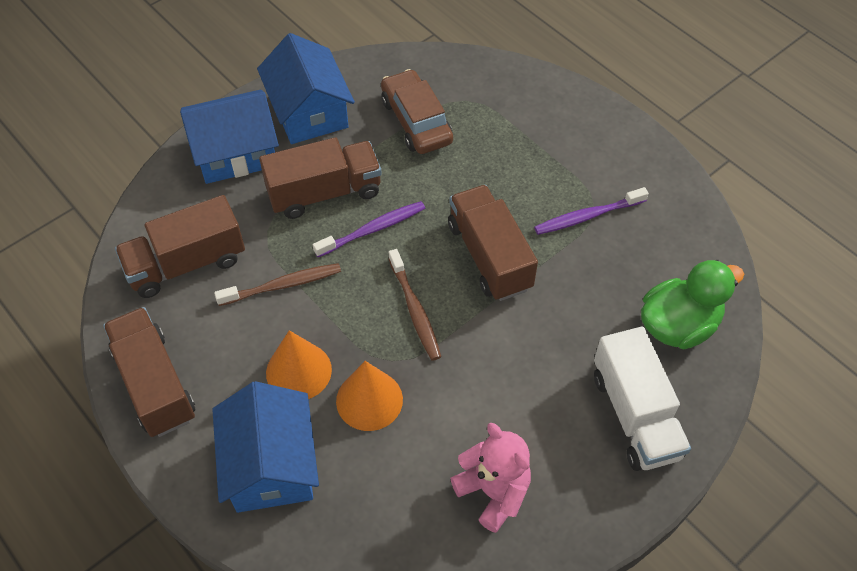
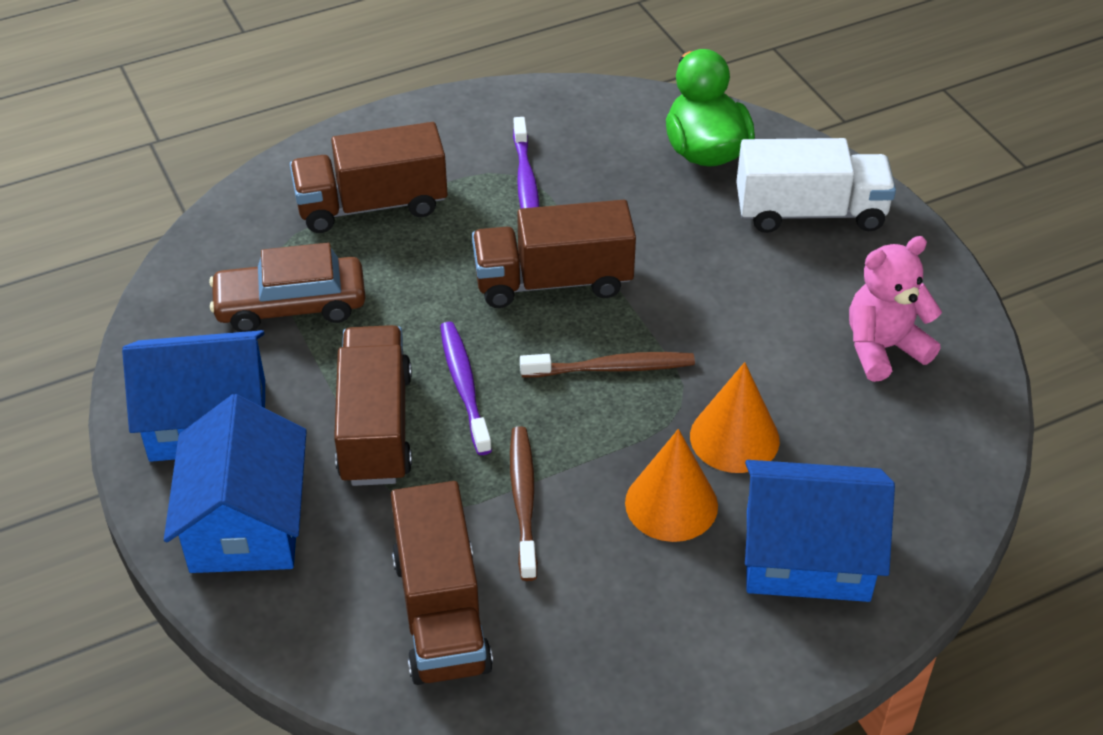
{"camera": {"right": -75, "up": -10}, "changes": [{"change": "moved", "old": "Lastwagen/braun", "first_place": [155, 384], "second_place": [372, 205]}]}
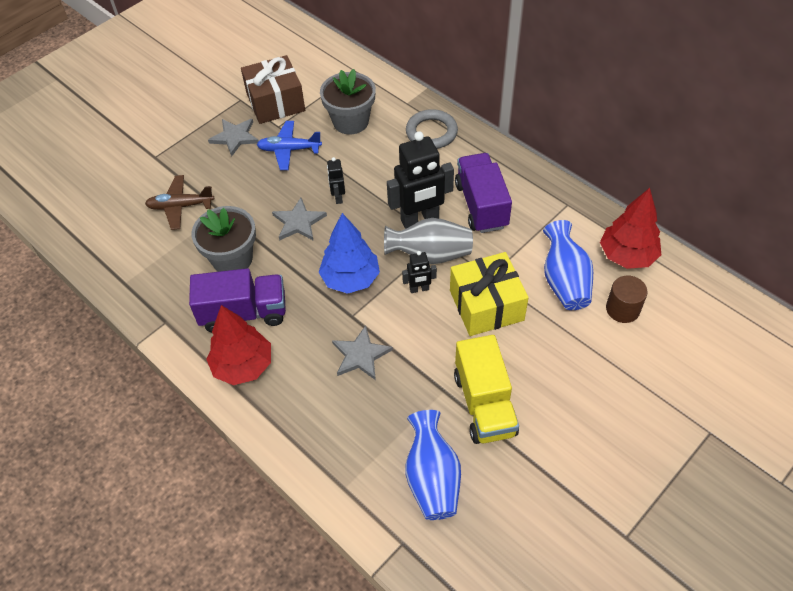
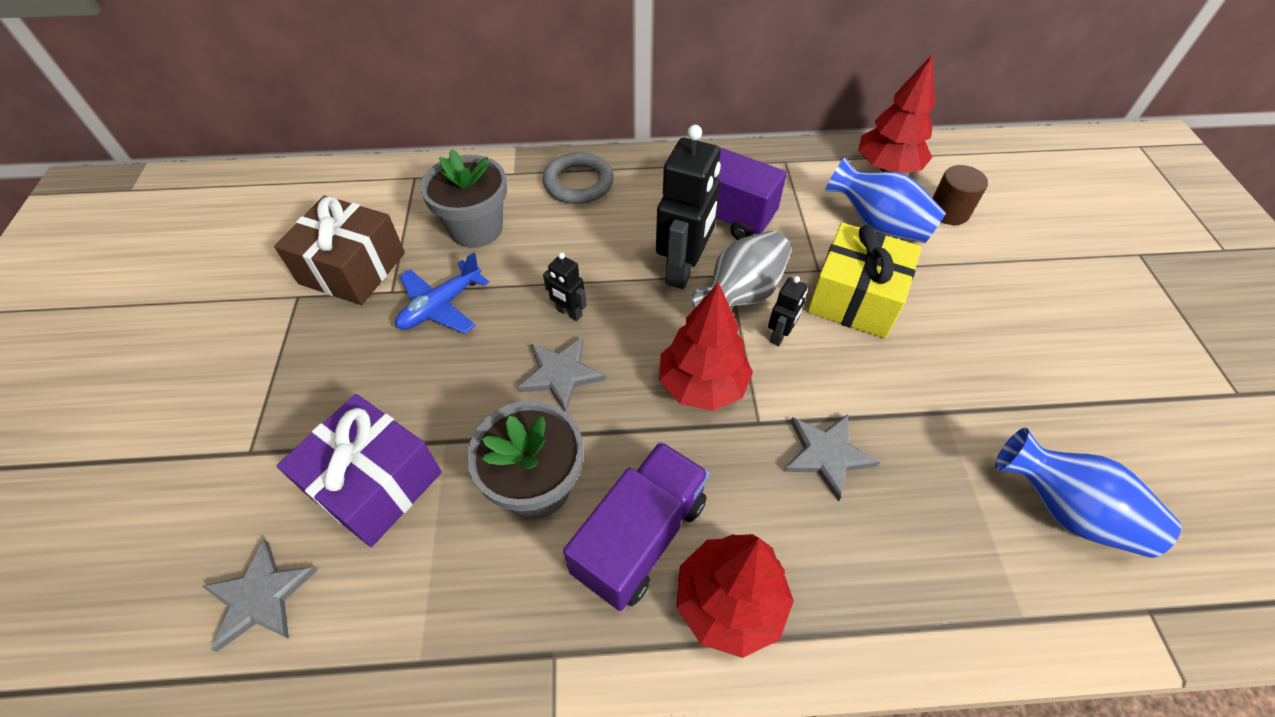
{"camera": {"right": -50, "up": 0}, "changes": [{"change": "removed", "old": "Lastwagen/gelb", "first_place": [484, 404]}, {"change": "moved", "old": "Stern/grau", "first_place": [235, 137], "second_place": [260, 597]}, {"change": "replaced", "old": "Flugzeug/braun", "new": "Geschenk/lila", "first_place": [180, 206], "second_place": [375, 483]}, {"change": "recoloured", "old": "Baum/blau", "new": "Baum/rot", "first_place": [350, 279], "second_place": [702, 385]}]}
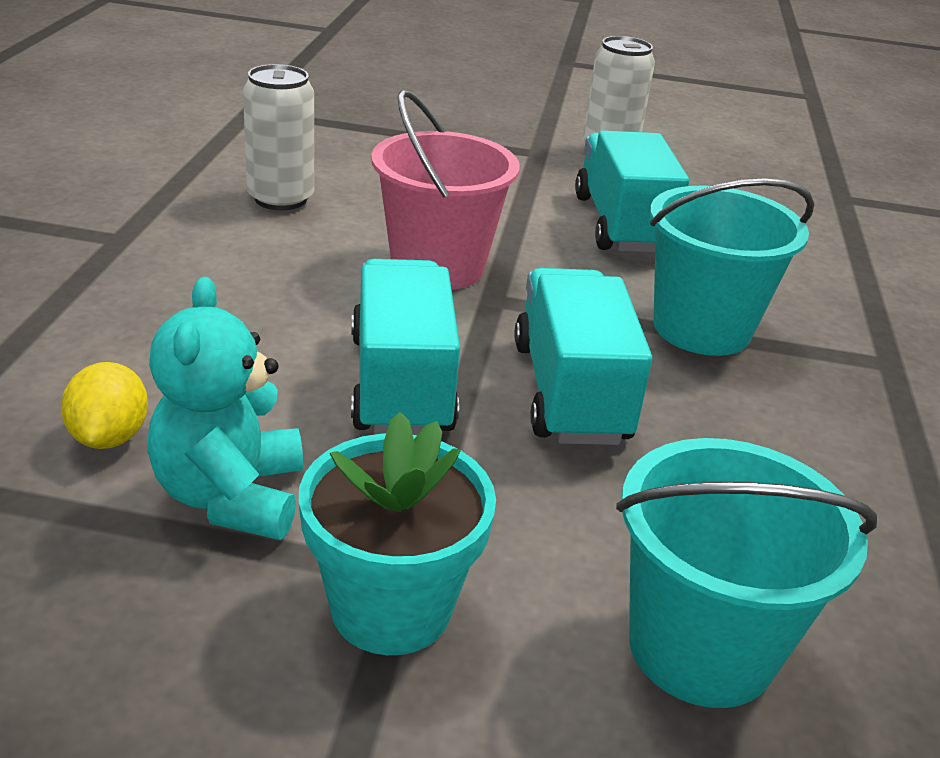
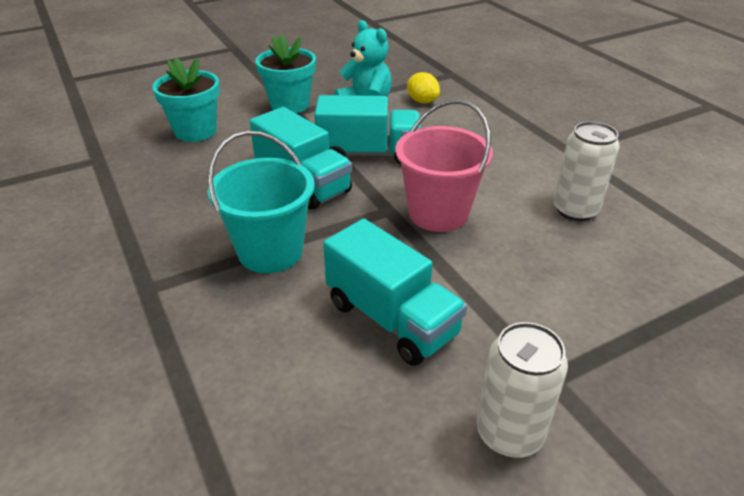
{"camera": {"right": 145, "up": 5}, "changes": [{"change": "replaced", "old": "Eimer/türkis", "new": "Blumentopf/türkis", "first_place": [701, 648], "second_place": [195, 131]}, {"change": "turned", "old": "Lastwagen/türkis", "first_place": [401, 384], "second_place": [368, 154], "degrees": -45}]}
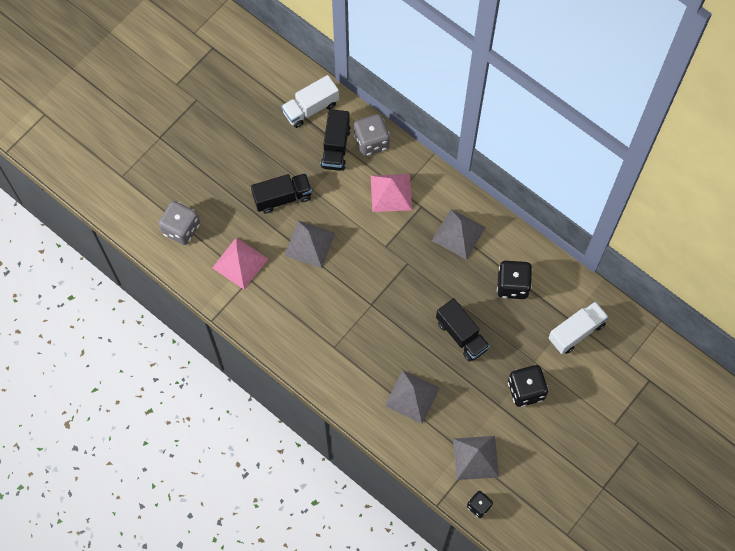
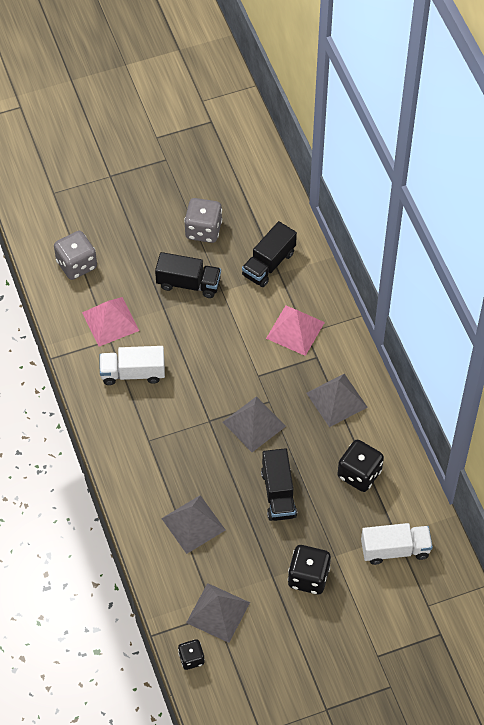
{"camera": {"right": 30, "up": -10}, "changes": [{"change": "moved", "old": "Lastwagen/weiß", "first_place": [310, 108], "second_place": [133, 373]}, {"change": "moved", "old": "Pyramide/grau", "first_place": [310, 244], "second_place": [254, 424]}, {"change": "moved", "old": "Spielwürfel/grau", "first_place": [371, 142], "second_place": [203, 230]}]}
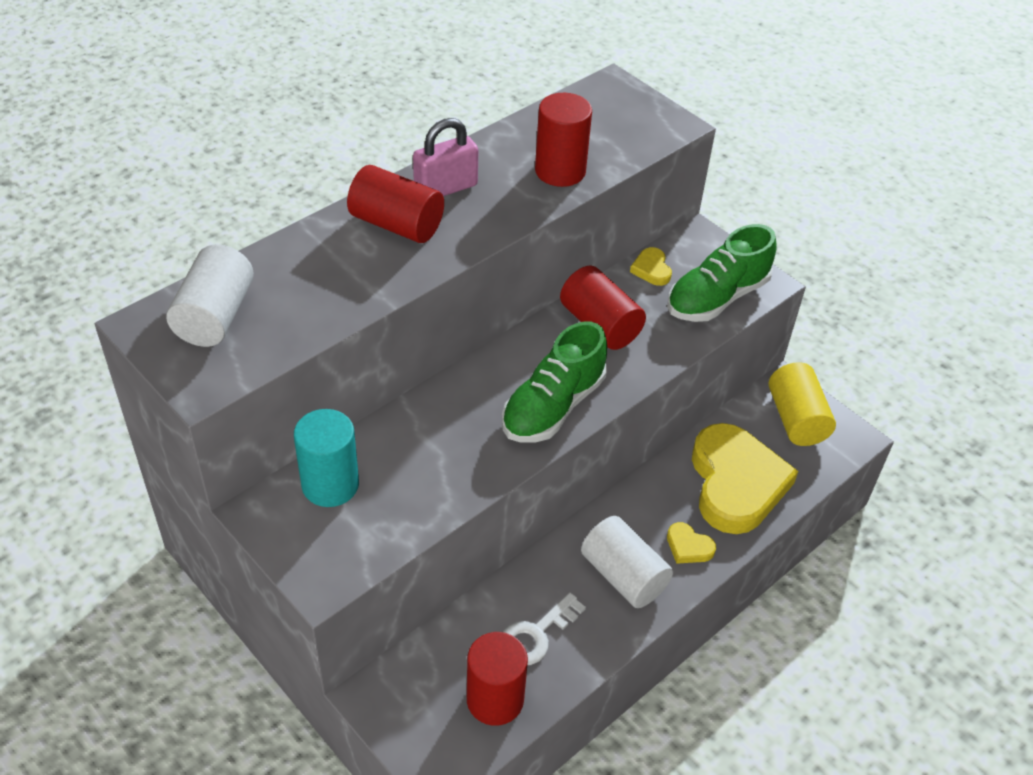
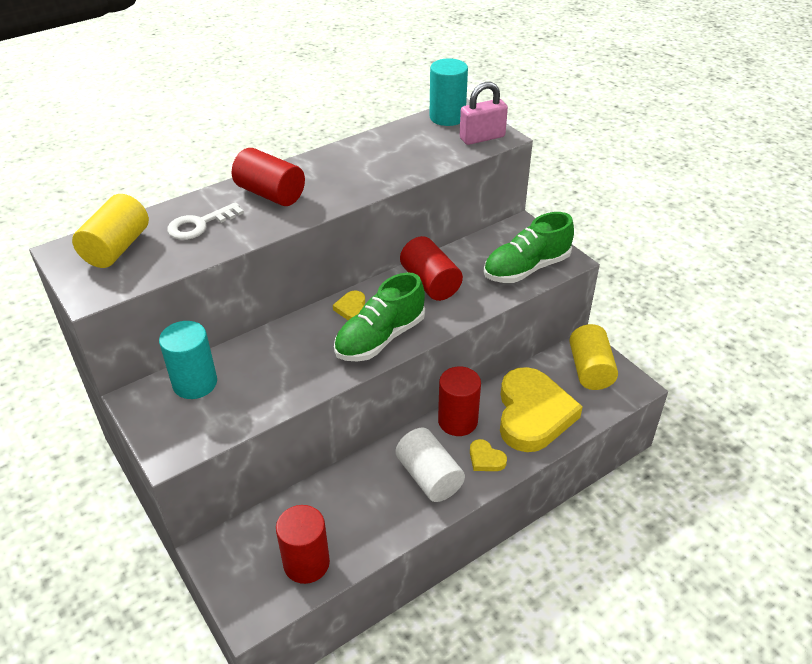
{"camera": {"right": 10, "up": -5}, "changes": [{"change": "added", "new": "Vollzylinder/türkis", "second_place": [447, 117]}, {"change": "moved", "old": "Vorhängeschloss/rosa", "first_place": [446, 188], "second_place": [482, 138]}, {"change": "moved", "old": "Schlüssel/weiß", "first_place": [536, 635], "second_place": [199, 225]}, {"change": "moved", "old": "Vollzylinder/rot", "first_place": [560, 171], "second_place": [457, 421]}, {"change": "moved", "old": "Herz/gelb", "first_place": [651, 269], "second_place": [352, 308]}, {"change": "recoloured", "old": "Vollzylinder/weiß", "new": "Vollzylinder/gelb", "first_place": [215, 316], "second_place": [117, 248]}]}
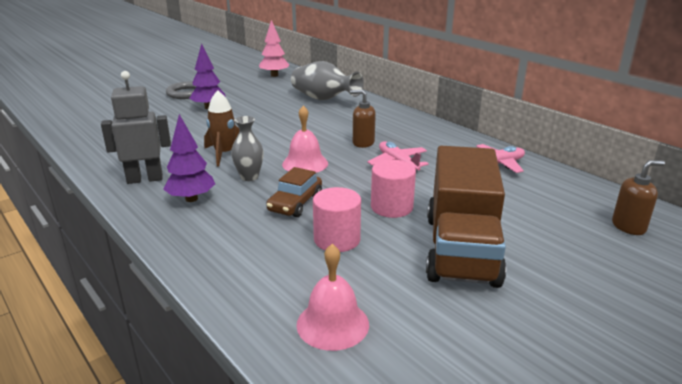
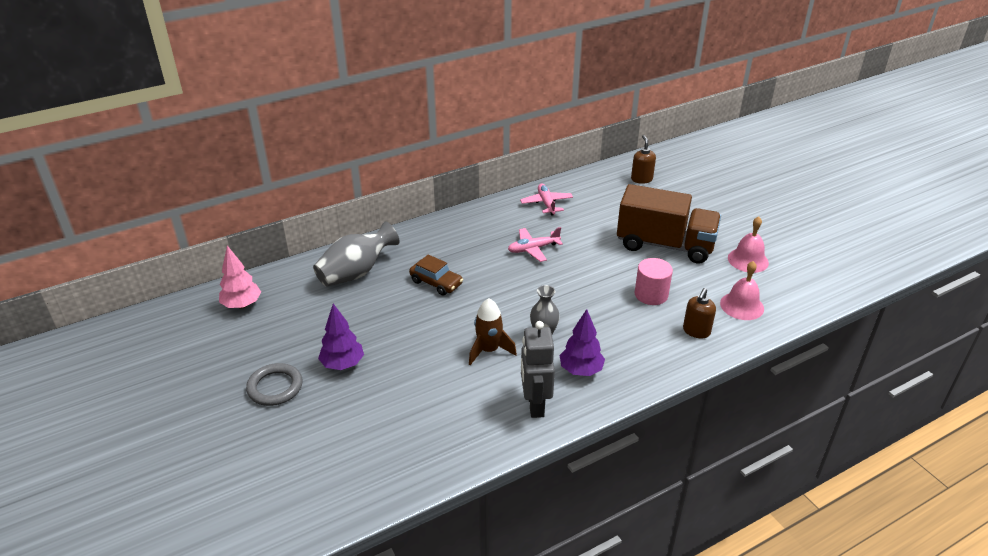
{"camera": {"right": -80, "up": 10}, "changes": [{"change": "removed", "old": "Vollzylinder/rosa", "first_place": [391, 207]}, {"change": "moved", "old": "Auto/braun", "first_place": [295, 203], "second_place": [436, 283]}, {"change": "moved", "old": "Glocke/rosa", "first_place": [305, 163], "second_place": [748, 260]}, {"change": "moved", "old": "Seifenspender/braun", "first_place": [363, 143], "second_place": [696, 331]}]}
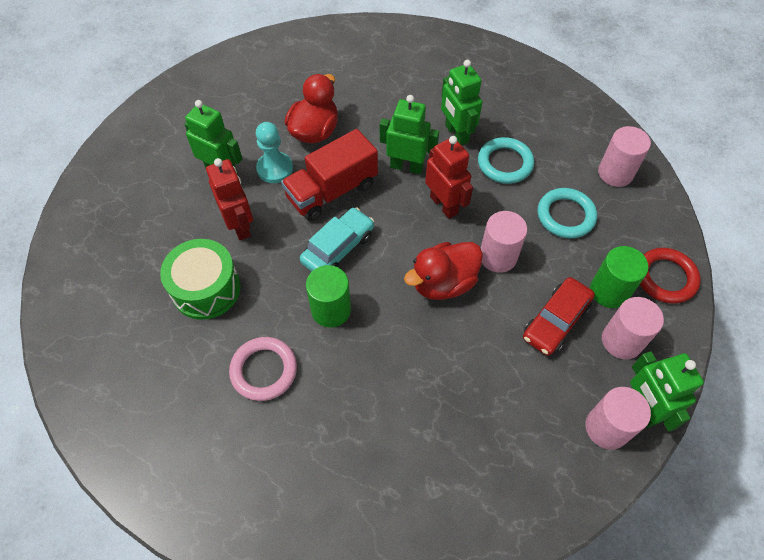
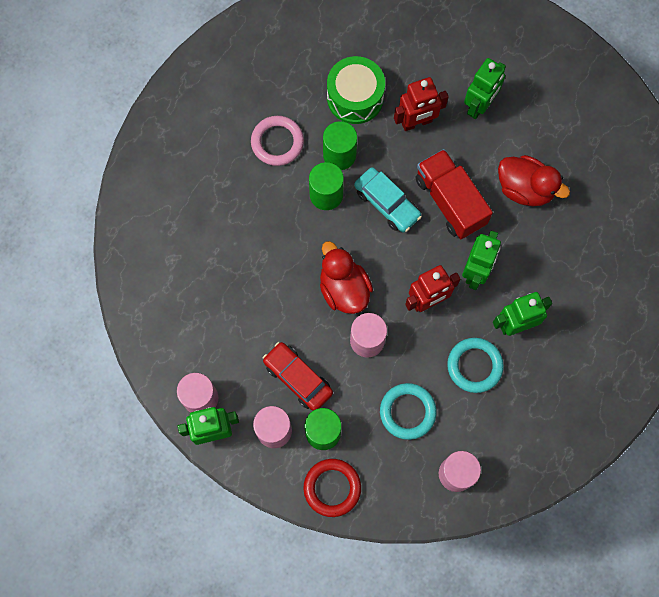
{"camera": {"right": 95, "up": 15}, "changes": [{"change": "removed", "old": "Bauer/türkis", "first_place": [275, 169]}, {"change": "added", "new": "Vollzylinder/grün", "second_place": [339, 155]}]}
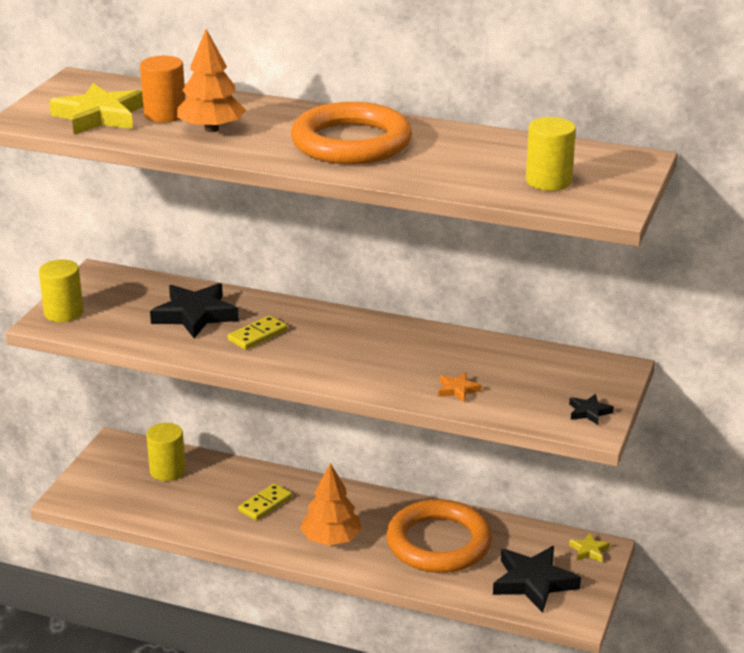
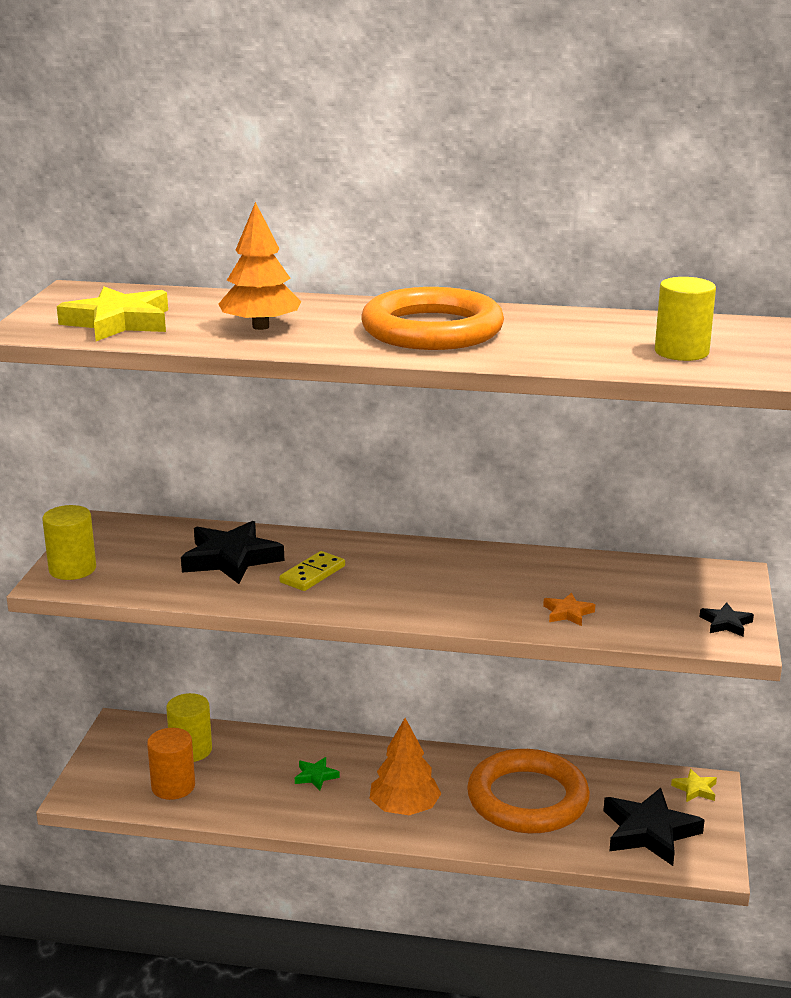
{"camera": {"right": -10, "up": -5}, "changes": [{"change": "moved", "old": "Vollzylinder/orange", "first_place": [165, 114], "second_place": [173, 786]}, {"change": "replaced", "old": "Dominostein/gelb", "new": "Stern/grün", "first_place": [265, 504], "second_place": [315, 776]}]}
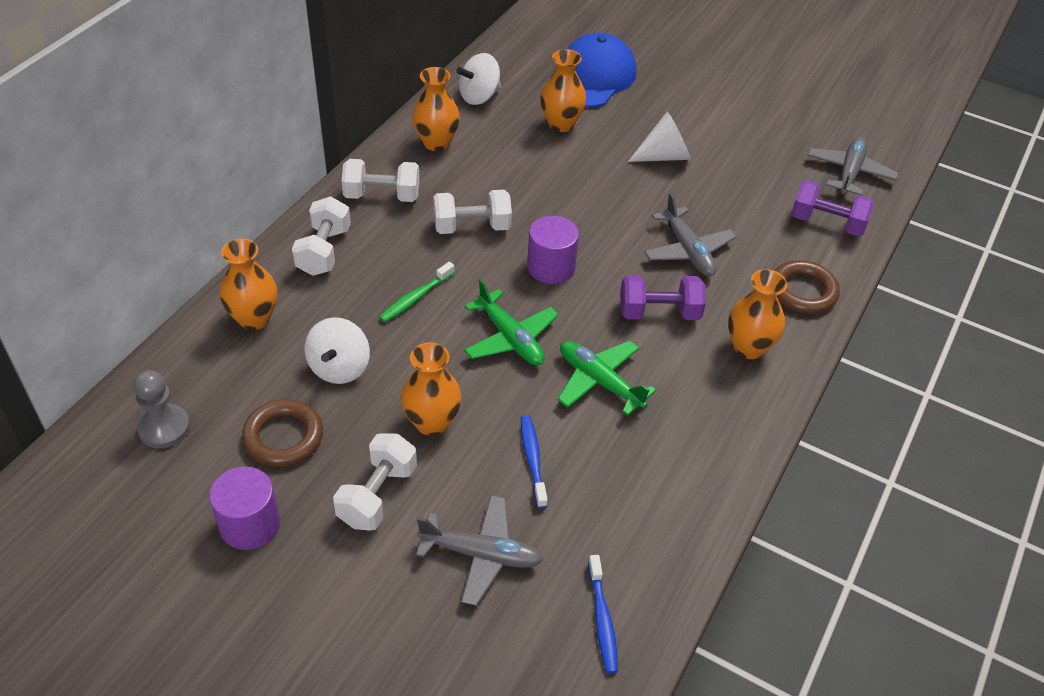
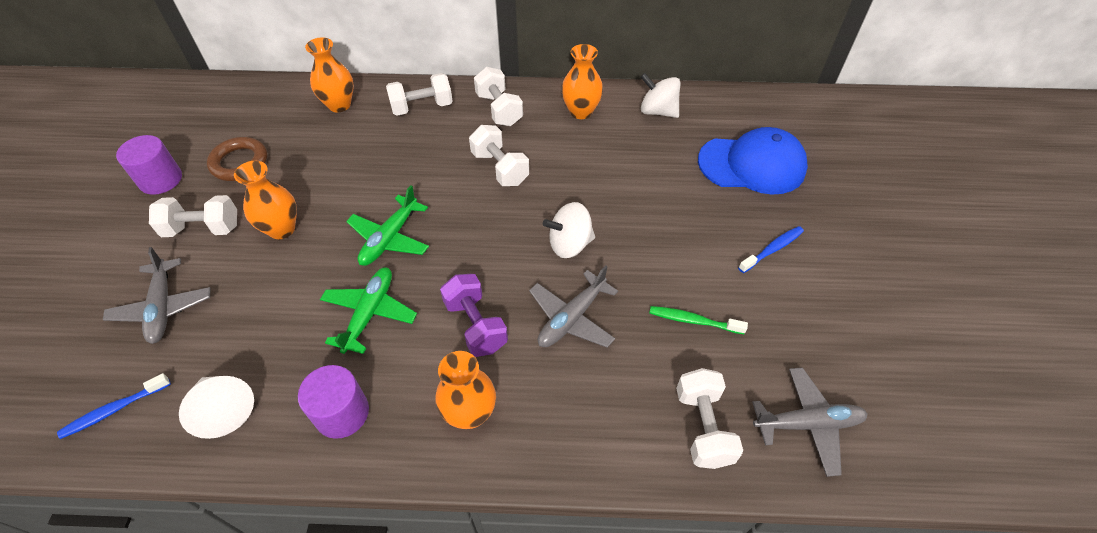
{"camera": {"right": 65, "up": 5}, "changes": [{"change": "removed", "old": "Bauer/grau", "first_place": [164, 428]}, {"change": "removed", "old": "Vase/orange", "first_place": [561, 124]}, {"change": "removed", "old": "Ring/braun", "first_place": [802, 291]}, {"change": "moved", "old": "Kreisel/weiß", "first_place": [339, 367], "second_place": [569, 244]}, {"change": "moved", "old": "Zahnbürste/grün", "first_place": [415, 298], "second_place": [693, 321]}, {"change": "moved", "old": "Zahnbürste/blau", "first_place": [533, 459], "second_place": [772, 249]}, {"change": "moved", "old": "Vollzylinder/lila", "first_place": [551, 267], "second_place": [342, 413]}, {"change": "moved", "old": "Kegel/weiß", "first_place": [664, 156], "second_place": [223, 409]}, {"change": "recoloured", "old": "Hantel/lila", "new": "Hantel/weiß", "first_place": [827, 223], "second_place": [703, 427]}]}
